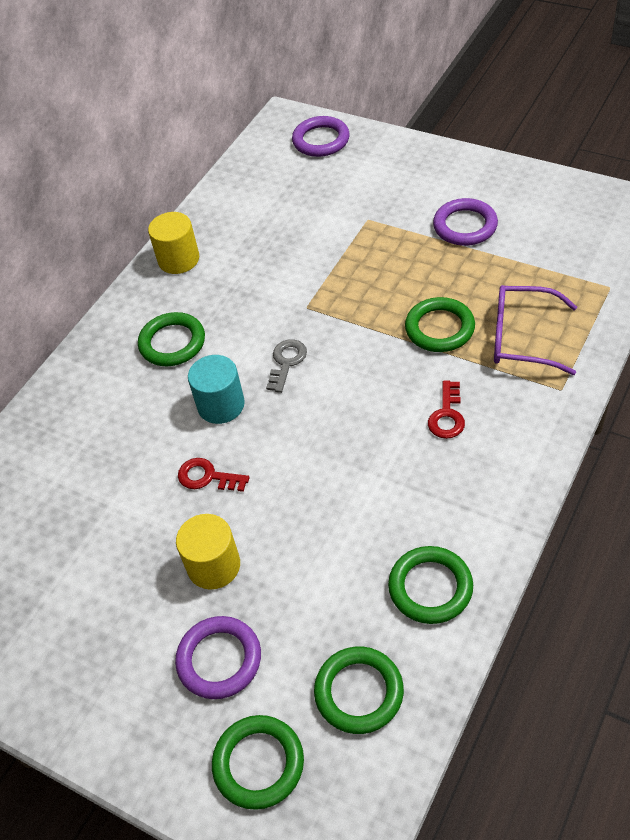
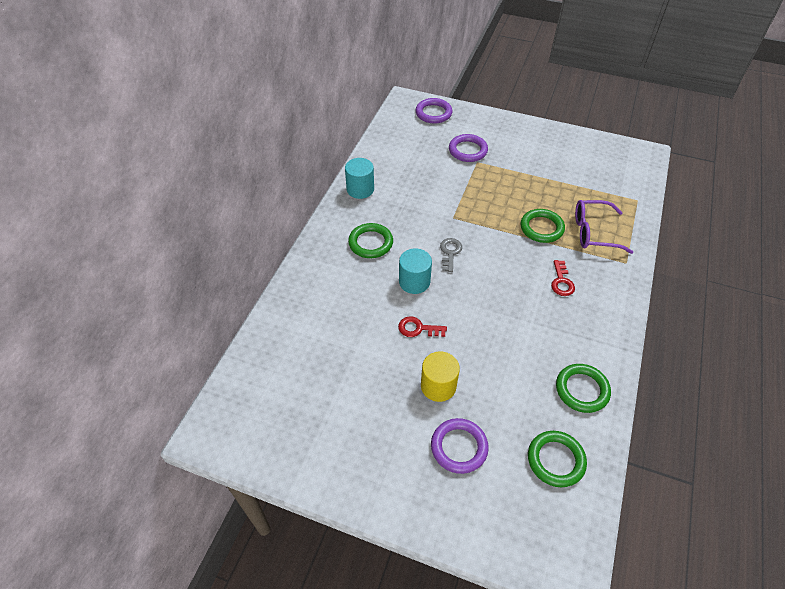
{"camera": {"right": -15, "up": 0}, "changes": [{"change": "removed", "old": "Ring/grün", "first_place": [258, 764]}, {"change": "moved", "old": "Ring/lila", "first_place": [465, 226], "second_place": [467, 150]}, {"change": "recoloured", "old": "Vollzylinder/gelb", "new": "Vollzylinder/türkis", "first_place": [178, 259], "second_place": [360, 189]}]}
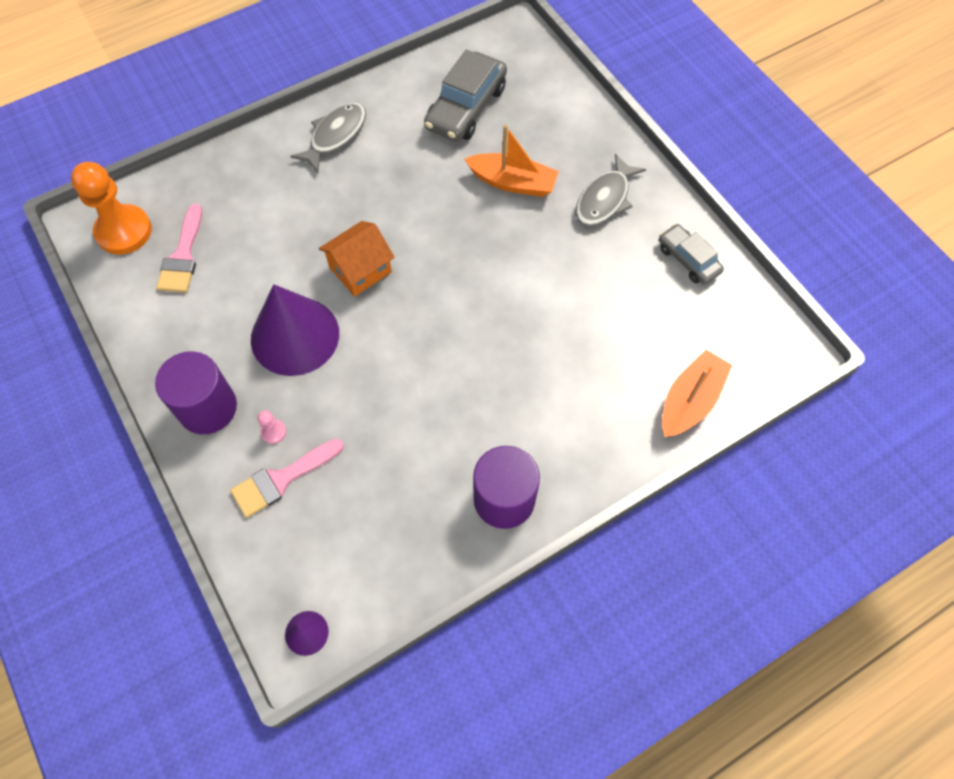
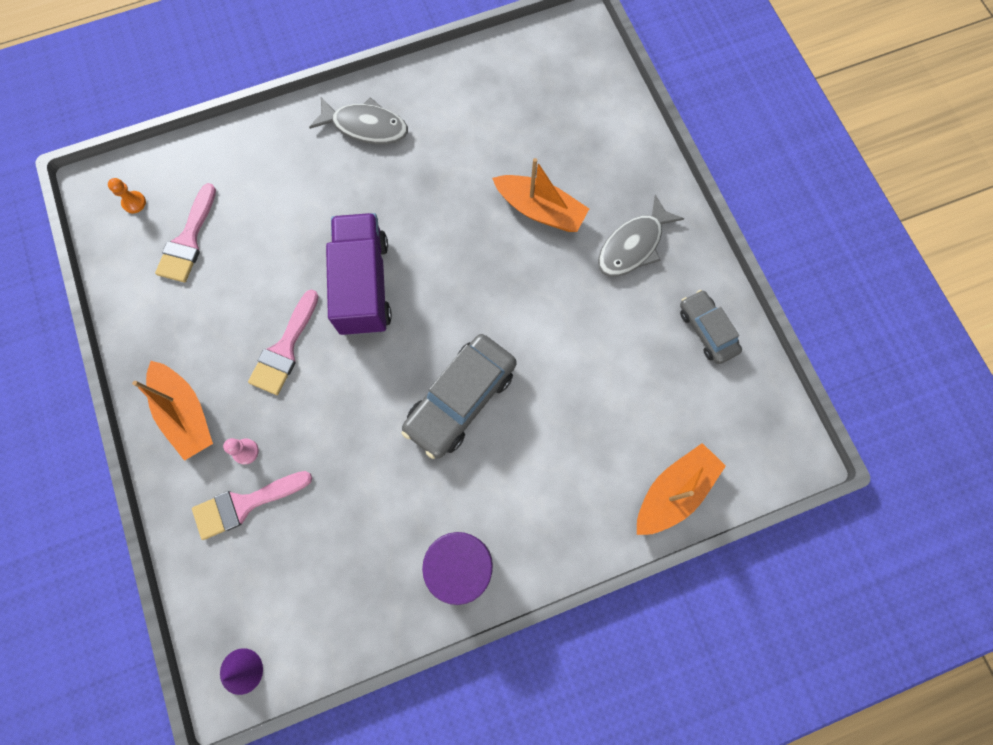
{"camera": {"right": 10, "up": 10}, "changes": [{"change": "moved", "old": "Auto/grau", "first_place": [466, 107], "second_place": [460, 399]}, {"change": "replaced", "old": "Vollzylinder/lila", "new": "Boot/orange", "first_place": [207, 408], "second_place": [185, 413]}, {"change": "replaced", "old": "Kegel/lila", "new": "Pinsel/rosa", "first_place": [295, 336], "second_place": [285, 349]}, {"change": "replaced", "old": "Haus/orange", "new": "Lastwagen/lila", "first_place": [360, 270], "second_place": [364, 285]}, {"change": "turned", "old": "Fisch/grau", "first_place": [335, 136], "second_place": [366, 126], "degrees": 60}, {"change": "resized", "old": "Bauer/orange", "first_place": [124, 231], "second_place": [134, 202], "factor": 0.41}]}
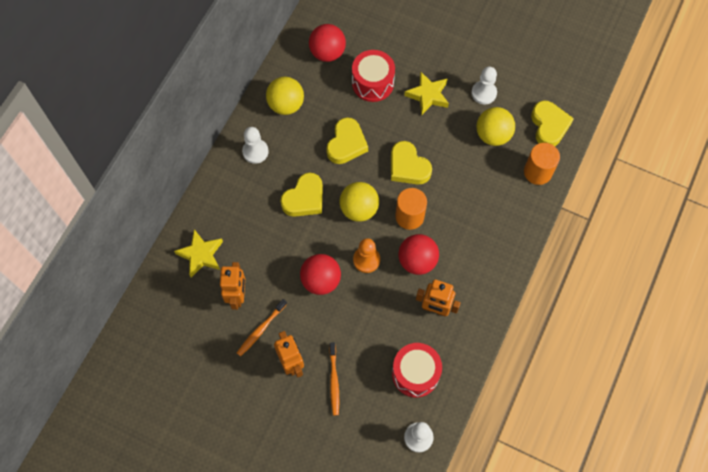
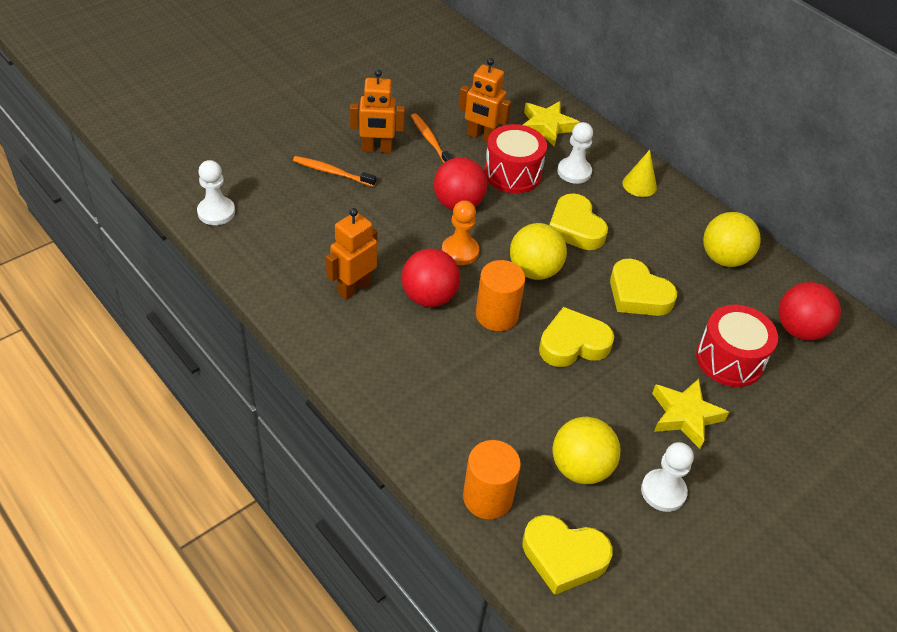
{"camera": {"right": 110, "up": -20}, "changes": [{"change": "added", "new": "Kegel/gelb", "second_place": [639, 185]}, {"change": "moved", "old": "Bauer/weiß", "first_place": [255, 151], "second_place": [574, 172]}, {"change": "moved", "old": "Trommel/rot", "first_place": [415, 373], "second_place": [512, 173]}]}
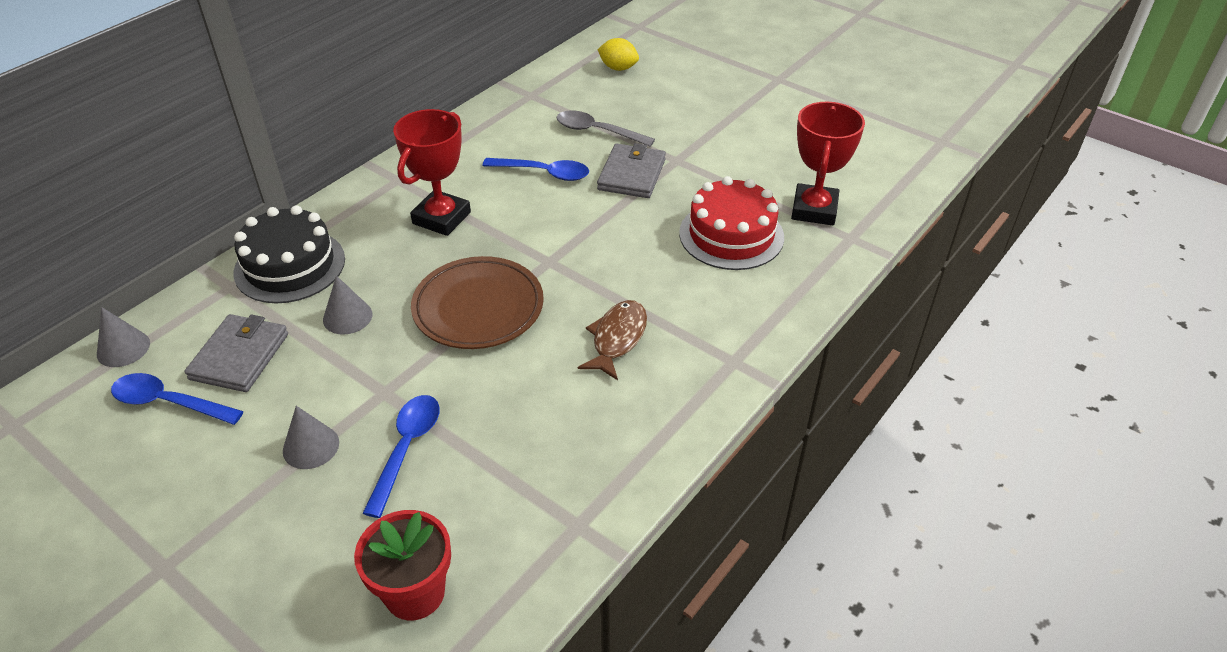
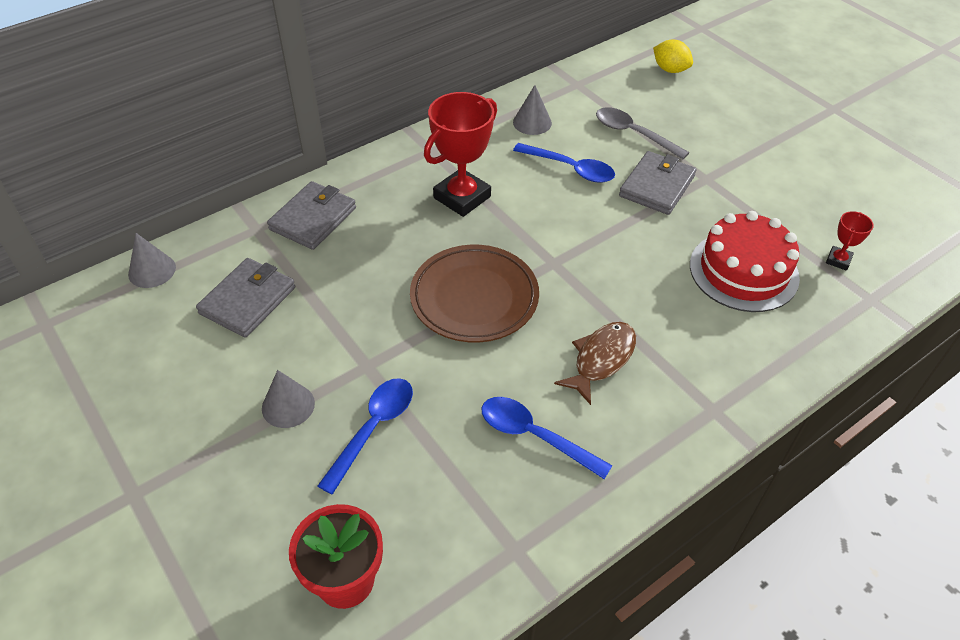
{"camera": {"right": 15, "up": 5}, "changes": [{"change": "moved", "old": "Löffel/blau", "first_place": [169, 403], "second_place": [535, 436]}, {"change": "moved", "old": "Kegel/grau", "first_place": [347, 317], "second_place": [532, 122]}, {"change": "replaced", "old": "Kuchen/schwarz", "new": "Geldbörse/grau", "first_place": [290, 266], "second_place": [313, 219]}, {"change": "resized", "old": "Pokal/rot", "first_place": [814, 210], "second_place": [838, 260], "factor": 0.47}]}
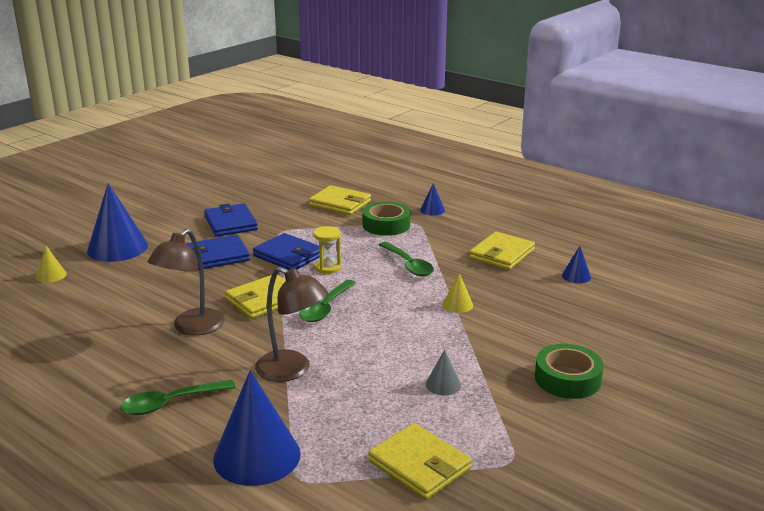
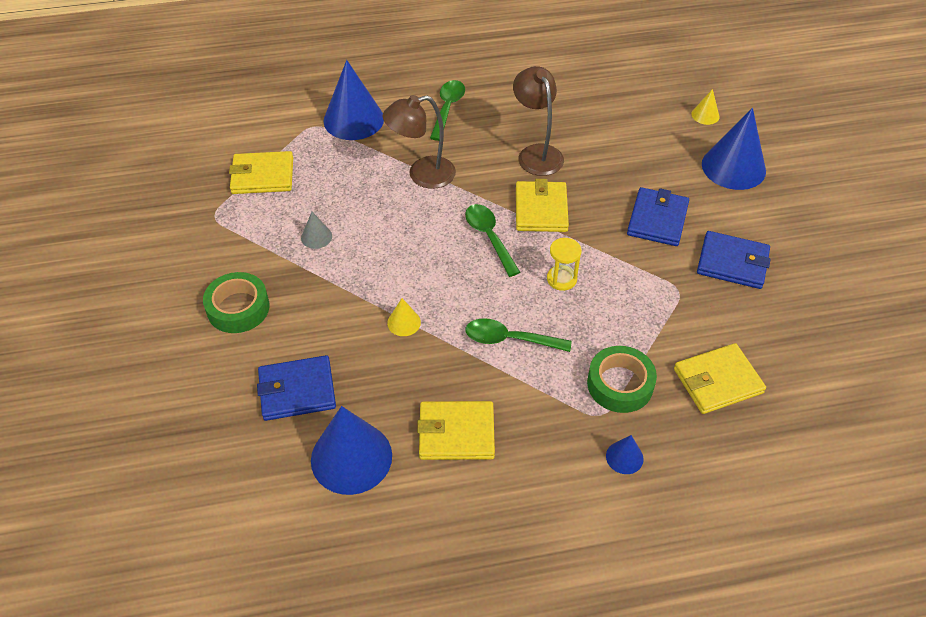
{"camera": {"right": 130, "up": 25}, "changes": [{"change": "moved", "old": "Geldbörse/blau", "first_place": [288, 255], "second_place": [297, 390]}, {"change": "turned", "old": "Geldbörse/gelb", "first_place": [501, 254], "second_place": [456, 433], "degrees": -75}, {"change": "resized", "old": "Kegel/blau", "first_place": [576, 276], "second_place": [351, 457], "factor": 2.17}]}
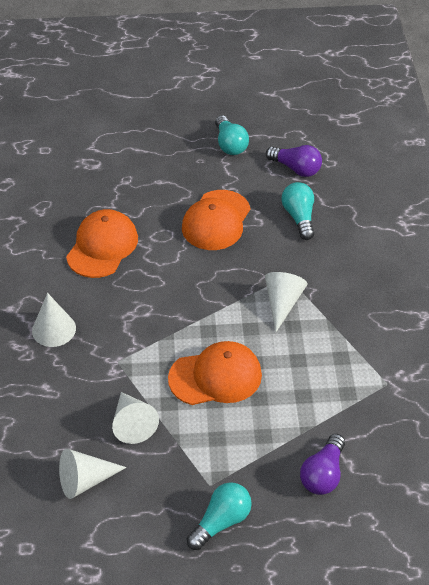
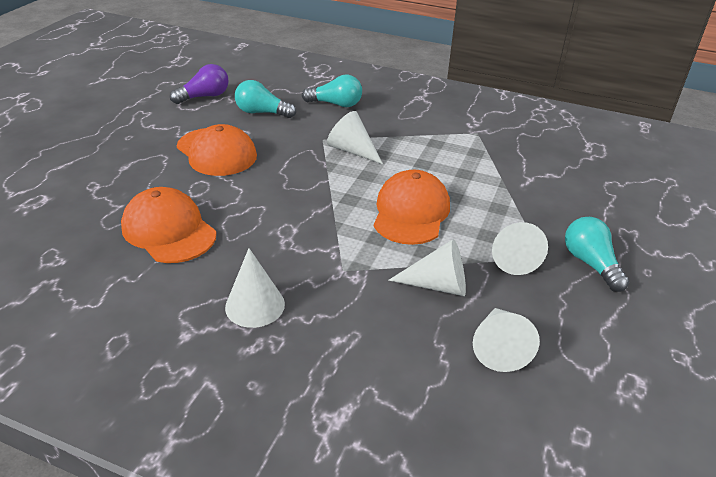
{"camera": {"right": -65, "up": -10}, "changes": [{"change": "removed", "old": "Glühbirne/lila", "first_place": [323, 474]}, {"change": "added", "new": "Kegel/weiß", "second_place": [512, 257]}, {"change": "moved", "old": "Glühbirne/türkis", "first_place": [230, 144], "second_place": [336, 104]}]}
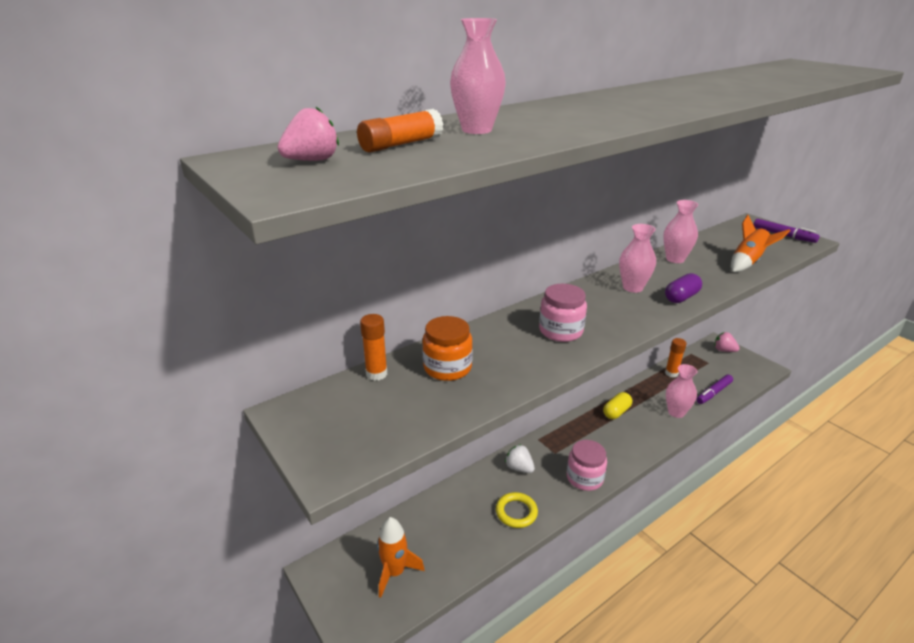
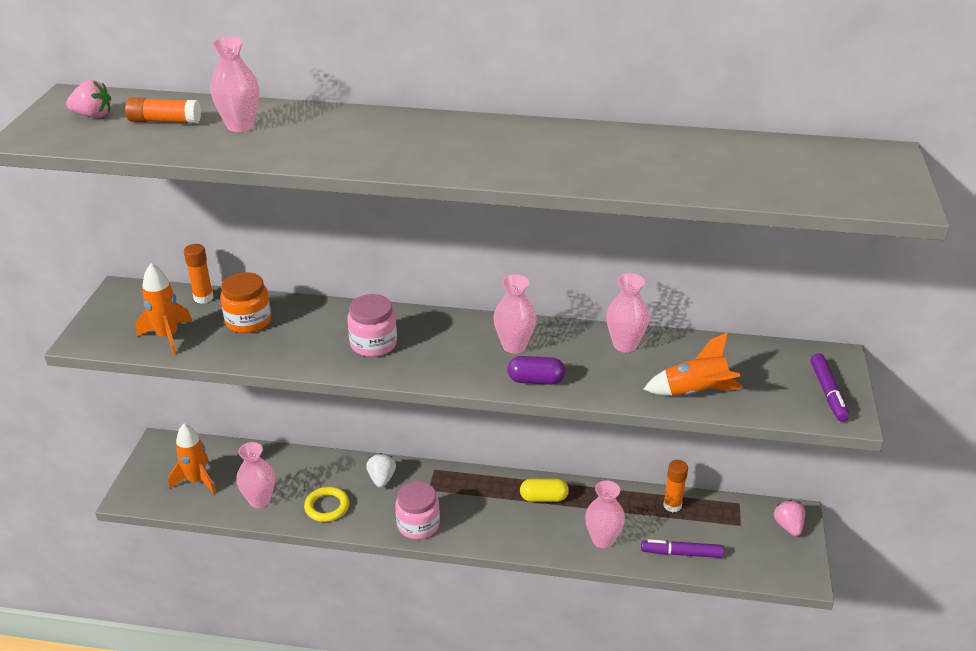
{"camera": {"right": 45, "up": 5}, "changes": [{"change": "added", "new": "Rakete/orange", "second_place": [168, 336]}, {"change": "added", "new": "Vase/rosa", "second_place": [259, 500]}]}
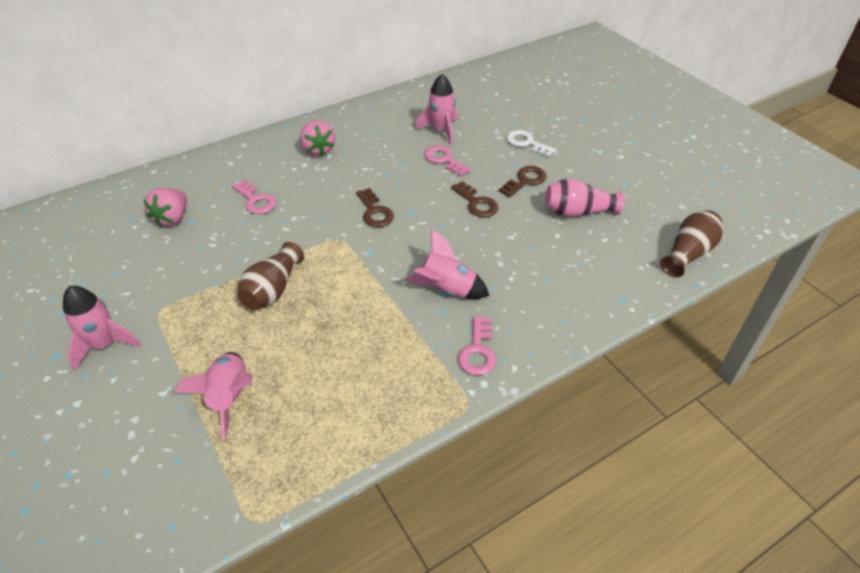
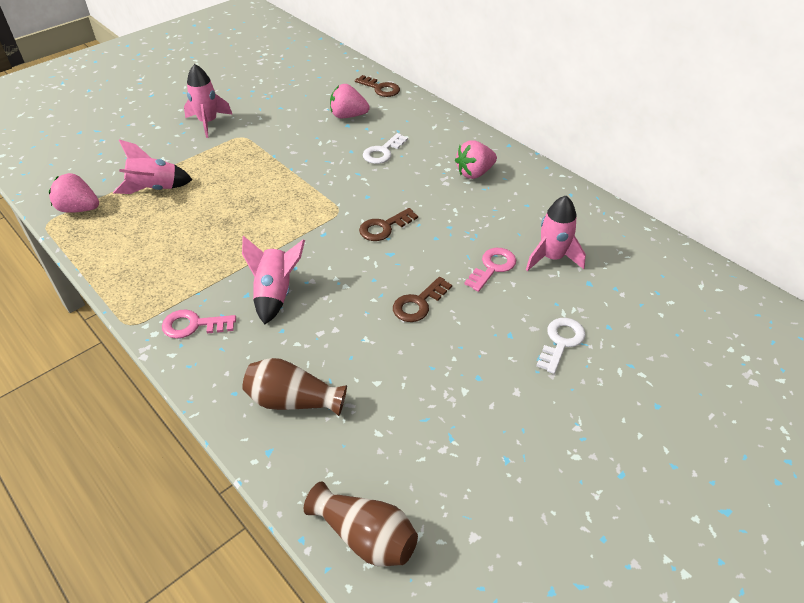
{"camera": {"right": 80, "up": 0}, "changes": [{"change": "removed", "old": "Vase/rosa", "first_place": [577, 212]}, {"change": "added", "new": "Erdbeere/rosa", "second_place": [79, 209]}, {"change": "moved", "old": "Vase/braun", "first_place": [273, 290], "second_place": [293, 400]}, {"change": "moved", "old": "Schlüssel/braun", "first_place": [525, 181], "second_place": [380, 88]}, {"change": "recoloured", "old": "Schlüssel/rosa", "new": "Schlüssel/weiß", "first_place": [256, 200], "second_place": [383, 152]}]}
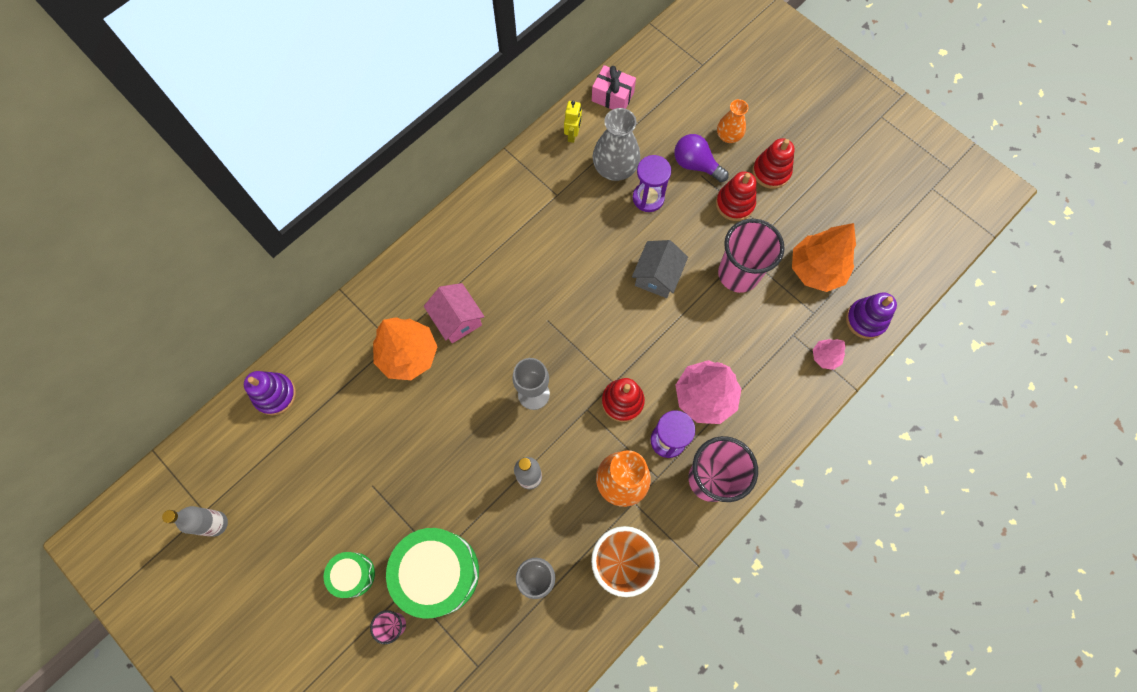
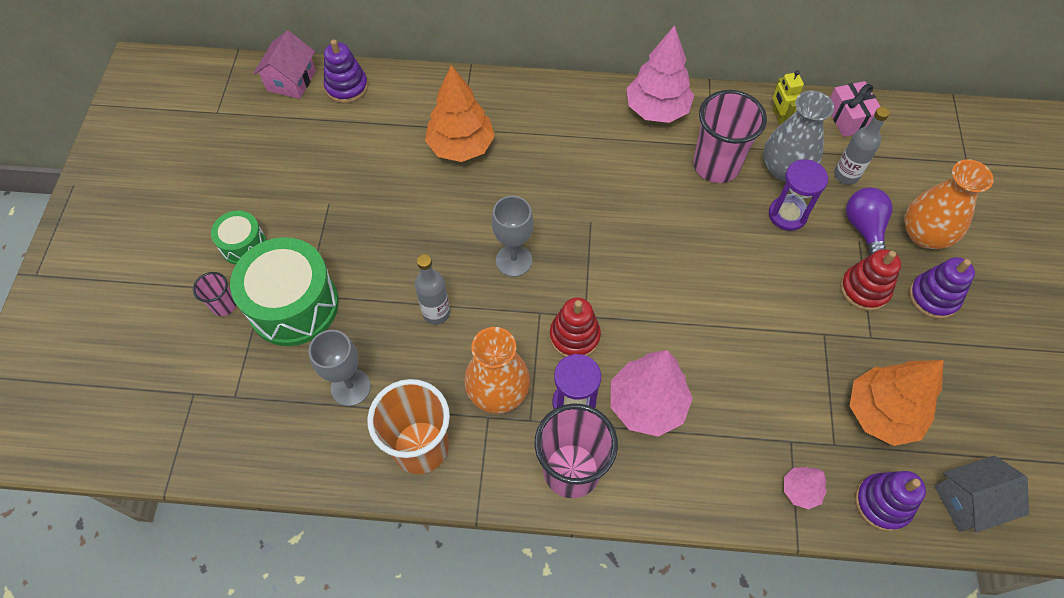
{"camera": {"right": 50, "up": -10}, "changes": [{"change": "added", "new": "Baum/rosa", "second_place": [656, 110]}, {"change": "moved", "old": "Flasche/grau", "first_place": [216, 523], "second_place": [846, 175]}, {"change": "moved", "old": "Haus/rosa", "first_place": [457, 319], "second_place": [291, 81]}, {"change": "moved", "old": "Haus/grau", "first_place": [657, 276], "second_place": [968, 501]}, {"change": "moved", "old": "Becher/rosa", "first_place": [738, 274], "second_place": [716, 165]}, {"change": "recoloured", "old": "Stapelspielzeug/rot", "new": "Stapelspielzeug/lila", "first_place": [771, 172], "second_place": [933, 297]}, {"change": "turned", "old": "Roboter/gelb", "first_place": [573, 135], "second_place": [778, 116], "degrees": 105}, {"change": "resized", "old": "Vase/orange", "first_place": [728, 136], "second_place": [924, 234], "factor": 1.64}]}
